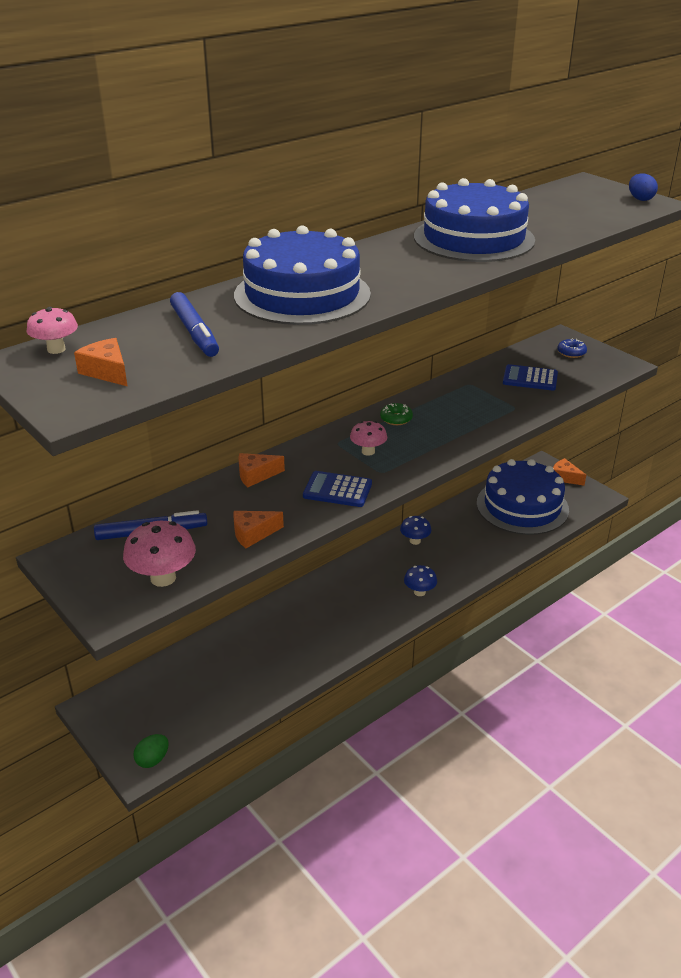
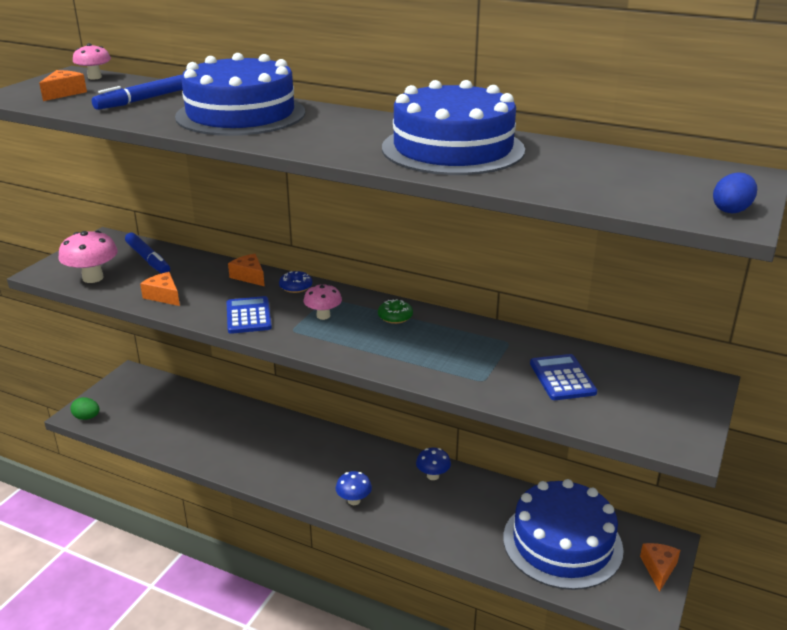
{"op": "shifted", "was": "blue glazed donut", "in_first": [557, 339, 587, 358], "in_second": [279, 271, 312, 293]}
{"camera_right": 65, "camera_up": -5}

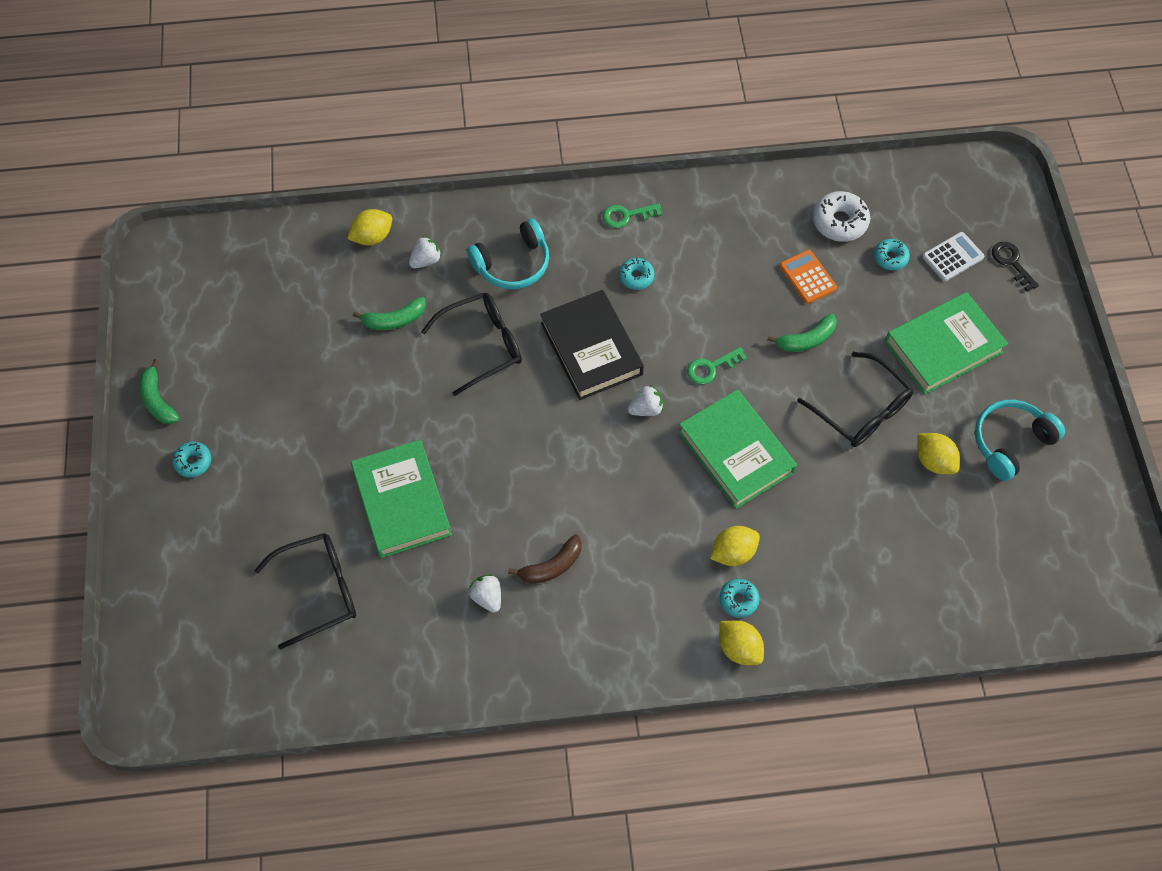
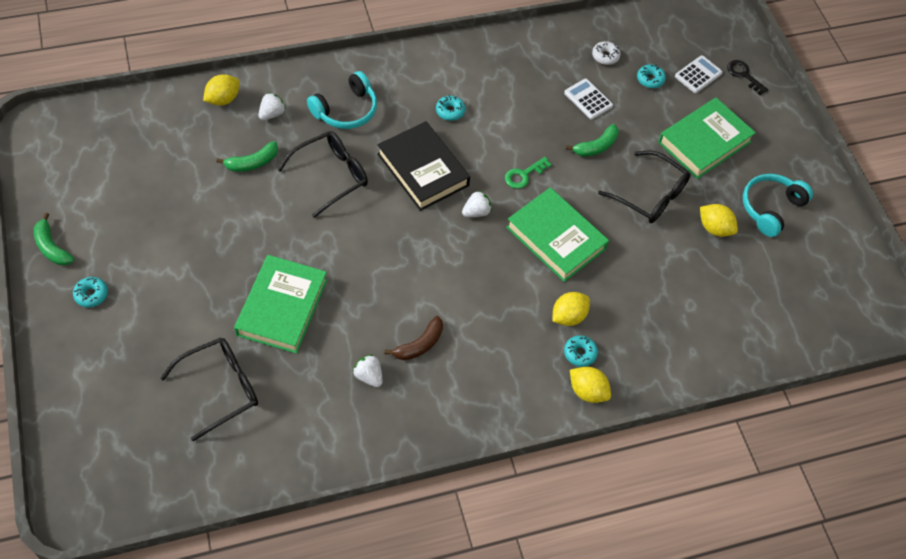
{"op": "gone", "was": "green latchkey", "in_first": [602, 203, 662, 228]}
{"op": "repainted", "was": "bright orange pocket calculator", "now": "pure white pocket calculator", "in_first": [780, 250, 837, 304], "in_second": [564, 79, 613, 120]}
{"op": "rotated", "was": "green hardcover", "in_first": [351, 439, 452, 558], "in_second": [234, 255, 327, 354], "clockwise": 45}
{"op": "scaled", "was": "pure white glazed donut", "in_first": [813, 191, 870, 242], "in_second": [592, 41, 621, 65], "ratio": 0.61}
{"camera_right": -15, "camera_up": -5}

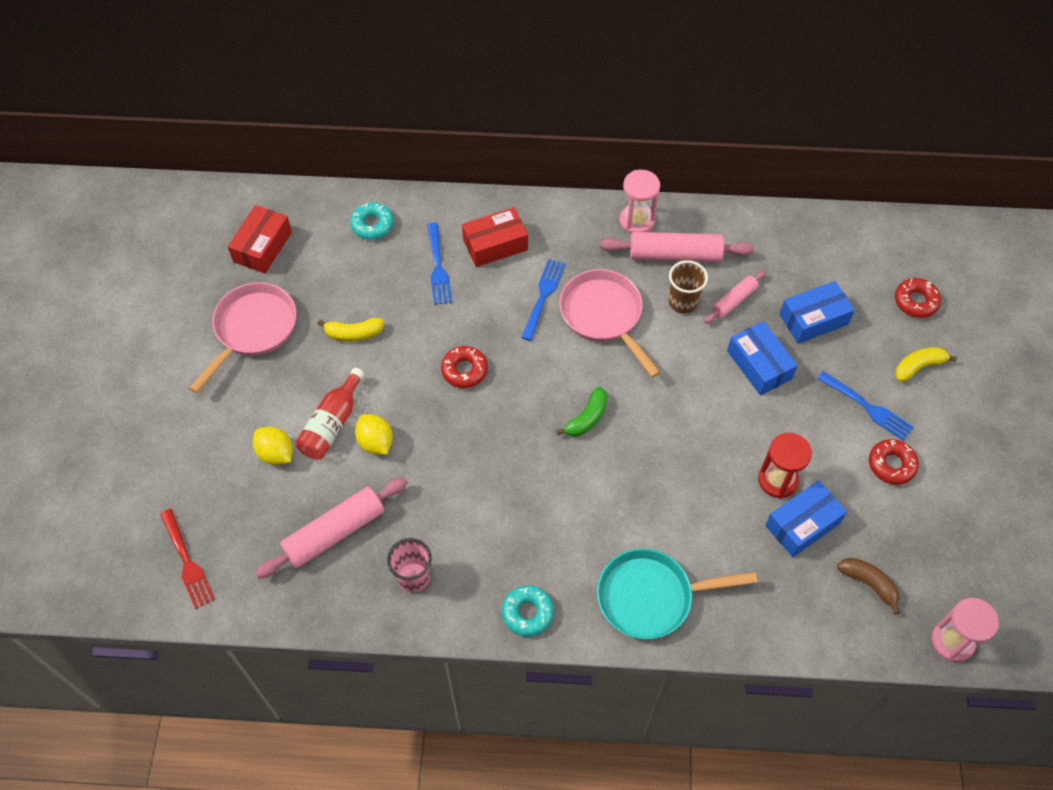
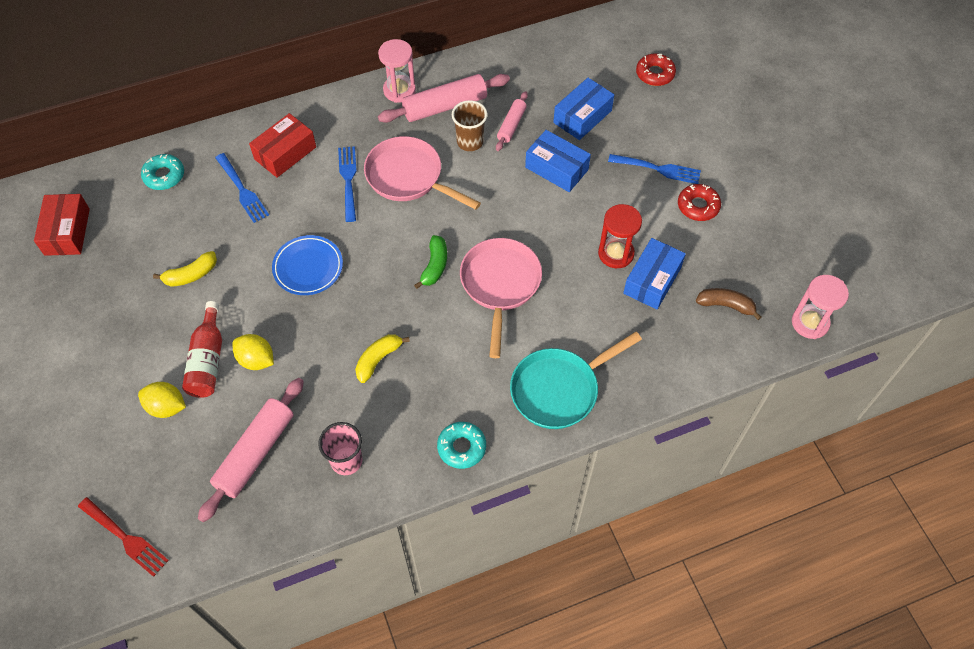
{"op": "shifted", "was": "pink pan", "in_first": [189, 282, 297, 393], "in_second": [460, 238, 542, 358]}
{"op": "shifted", "was": "bright yellow banana", "in_first": [895, 347, 957, 382], "in_second": [355, 334, 410, 383]}
{"op": "swapped", "was": "scarlet glazed donut", "now": "blue dinner plate", "in_first": [441, 346, 488, 388], "in_second": [272, 235, 343, 295]}
{"camera_right": -25, "camera_up": 0}

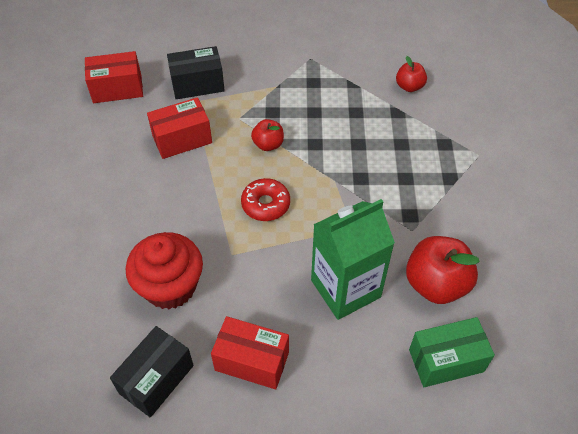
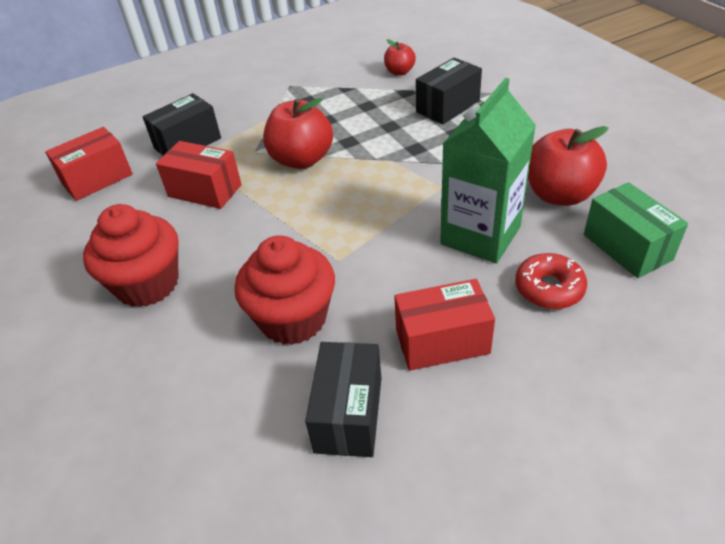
{"op": "new", "now": "scarlet fairy cake", "in_second": [83, 204, 178, 307]}
{"op": "new", "now": "black package", "in_second": [416, 57, 482, 125]}
{"op": "shifted", "was": "scarlet glazed donut", "in_first": [241, 178, 290, 221], "in_second": [515, 253, 587, 309]}
{"op": "rotated", "was": "scarlet package", "in_first": [147, 97, 212, 159], "in_second": [156, 141, 242, 209], "clockwise": 75}
{"op": "rotated", "was": "green package", "in_first": [409, 317, 495, 387], "in_second": [584, 182, 688, 278], "clockwise": -75}
{"op": "scaled", "was": "scarlet apple", "in_first": [251, 119, 284, 151], "in_second": [263, 98, 333, 169], "ratio": 1.82}
{"camera_right": -25, "camera_up": -10}

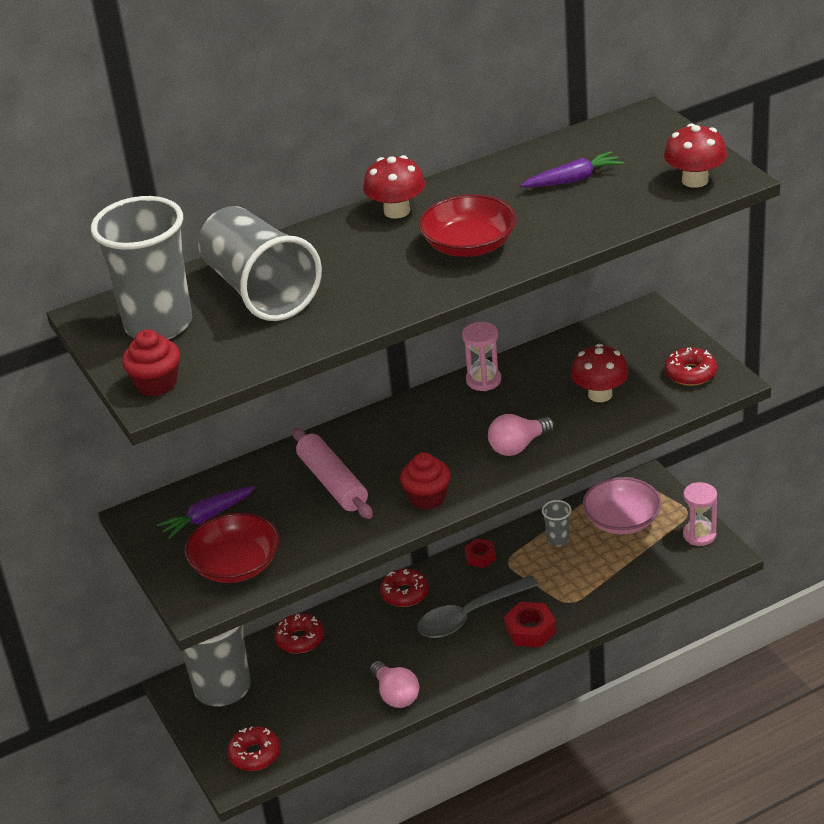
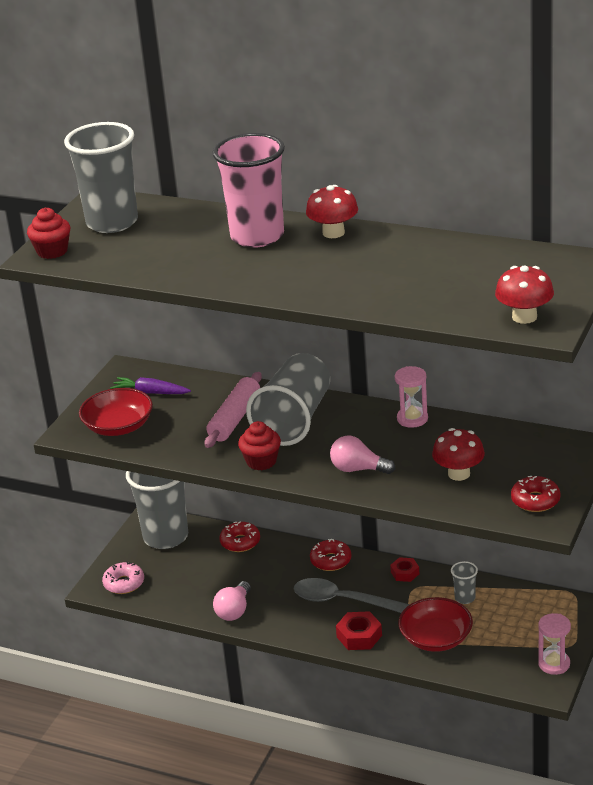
{"op": "gone", "was": "royal purple toy carrot", "in_first": [520, 151, 624, 188]}
{"op": "gone", "was": "pink serving bowl", "in_first": [582, 477, 662, 534]}
{"op": "new", "now": "pink beaker", "in_second": [212, 133, 285, 248]}
{"op": "shifted", "was": "gray beaker", "in_first": [198, 206, 322, 321], "in_second": [246, 353, 330, 446]}
{"op": "shifted", "was": "scarlet serving bowl", "in_first": [419, 194, 517, 257], "in_second": [398, 597, 473, 652]}
{"op": "repainted", "was": "scarlet glazed donut", "now": "pink glazed donut", "in_first": [227, 726, 280, 771], "in_second": [102, 561, 144, 594]}
{"camera_right": 50, "camera_up": -5}

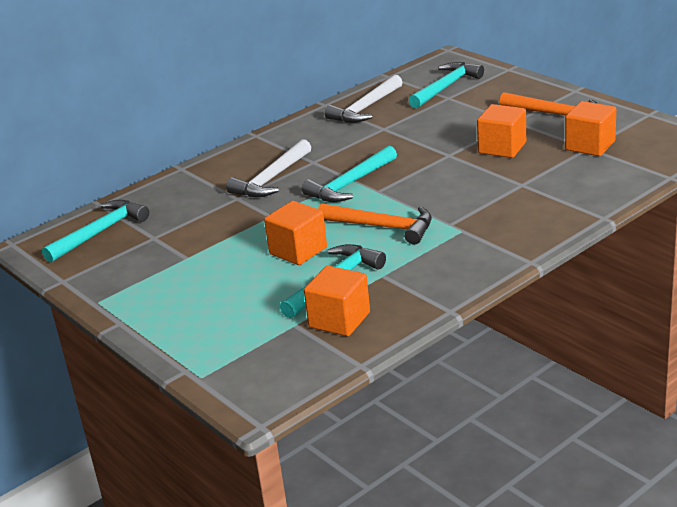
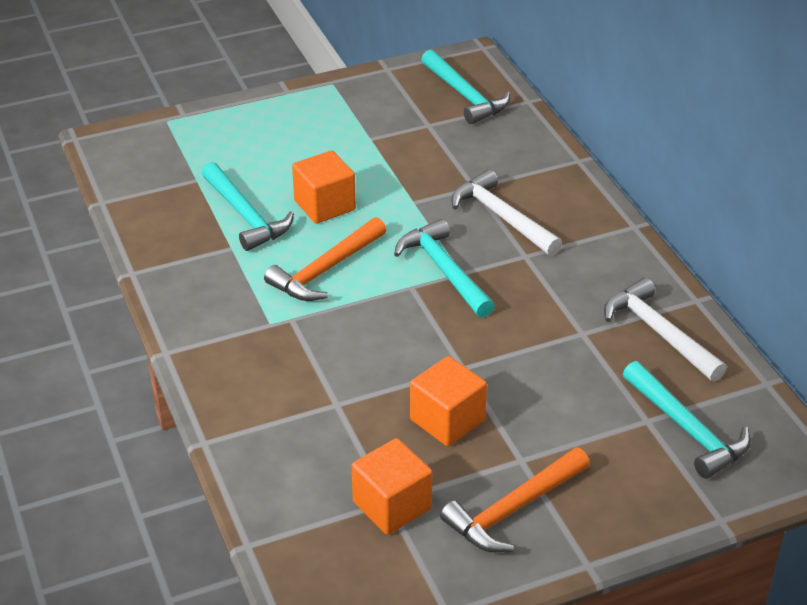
{"op": "gone", "was": "bright orange solid cube", "in_first": [304, 266, 370, 336]}
{"camera_right": 105, "camera_up": 10}

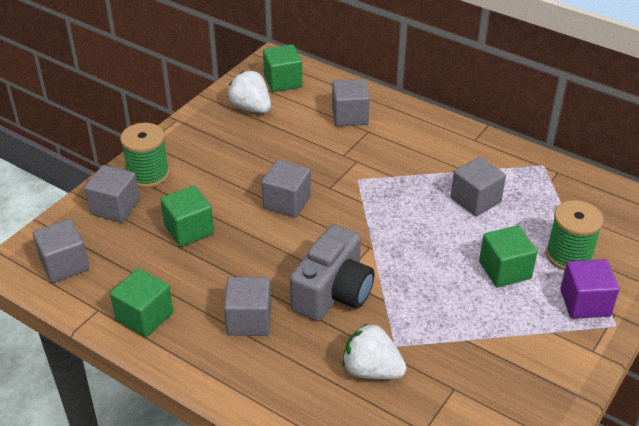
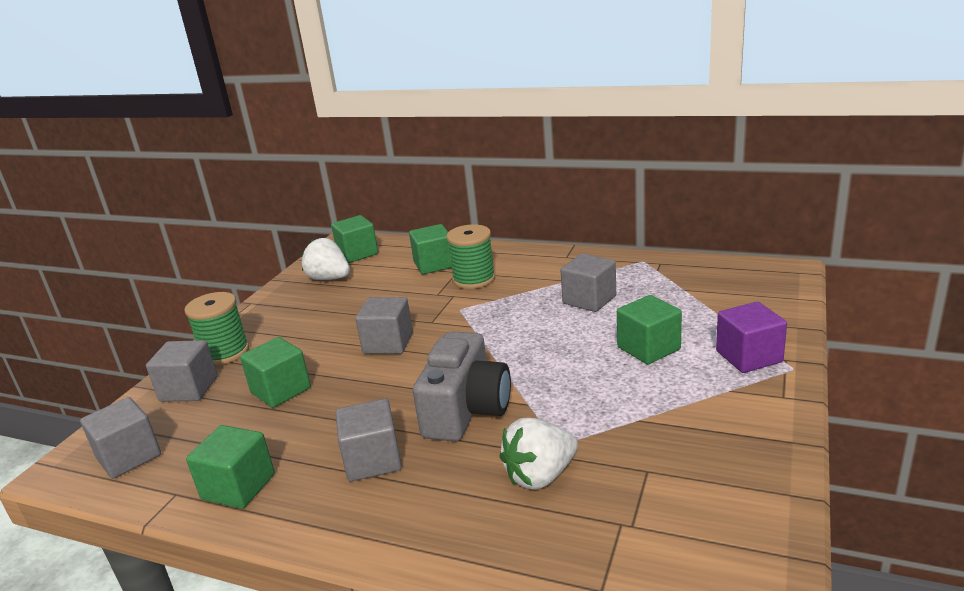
{"op": "shifted", "was": "green spool", "in_first": [546, 200, 603, 270], "in_second": [446, 224, 495, 289]}
{"op": "repainted", "was": "gray solid cube", "now": "green solid cube", "in_first": [332, 79, 370, 126], "in_second": [409, 224, 452, 274]}
{"op": "rotated", "was": "pure white toy strawberry", "in_first": [342, 323, 407, 380], "in_second": [499, 418, 578, 490], "clockwise": -45}
{"camera_right": -10, "camera_up": -15}

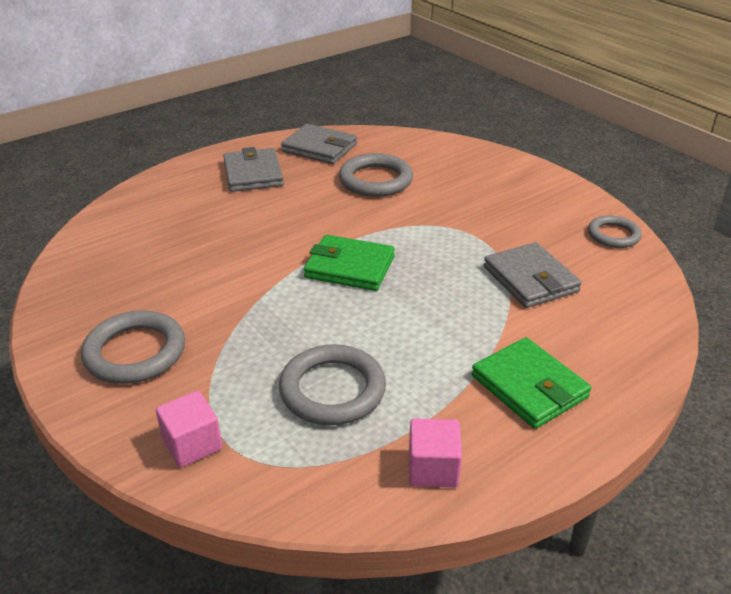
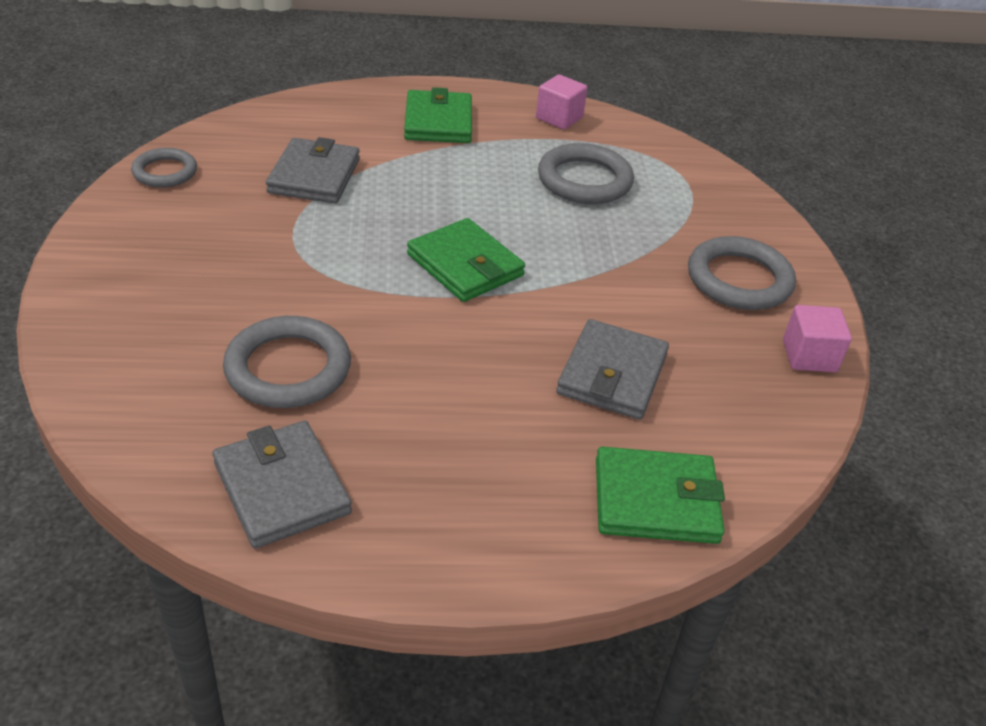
{"op": "new", "now": "green billfold", "in_second": [596, 447, 725, 544]}
{"op": "shifted", "was": "pink solid cube", "in_first": [156, 391, 222, 467], "in_second": [783, 305, 852, 372]}
{"op": "shifted", "was": "gray billfold", "in_first": [223, 147, 284, 192], "in_second": [556, 319, 669, 420]}
{"camera_right": -150, "camera_up": 5}

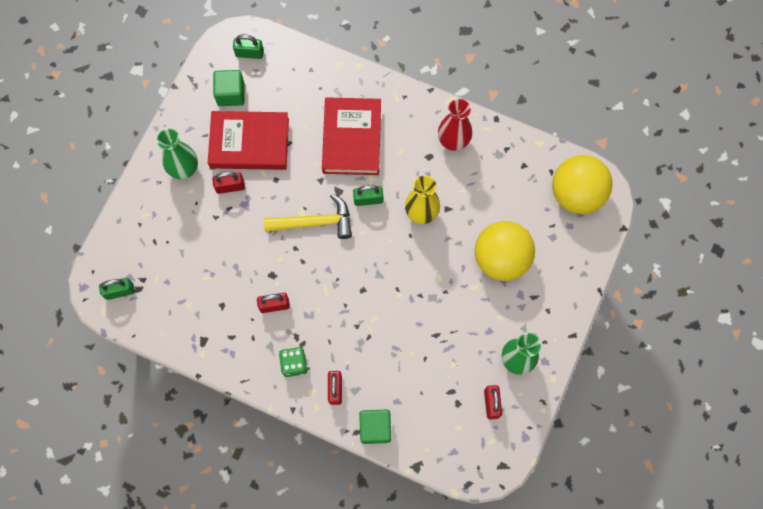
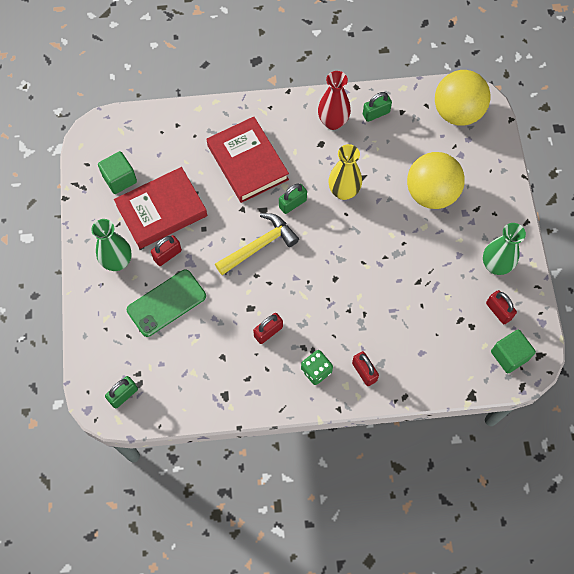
{"op": "new", "now": "green phone", "in_second": [127, 270, 206, 337]}
{"op": "shifted", "was": "green padlock", "in_first": [233, 34, 264, 59], "in_second": [363, 92, 392, 122]}
{"op": "shifted", "was": "green solid cube", "in_first": [359, 409, 391, 444], "in_second": [491, 330, 536, 373]}
{"camera_right": -30, "camera_up": -5}

